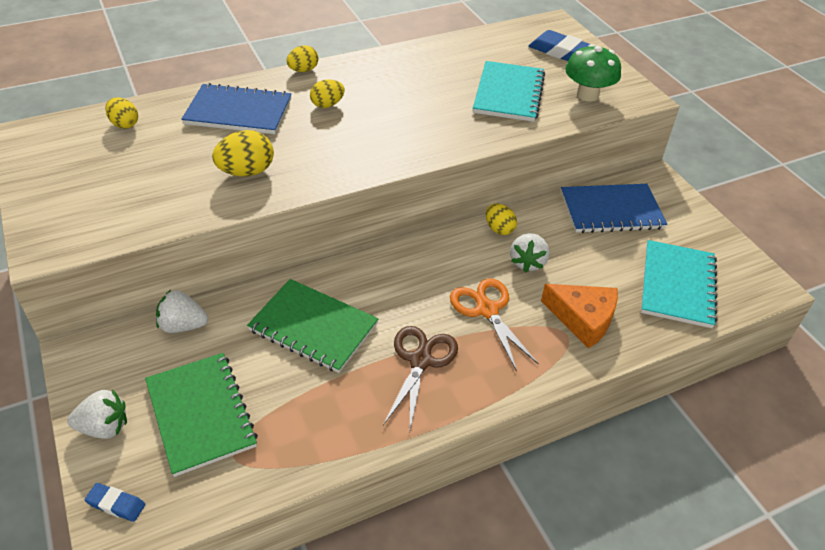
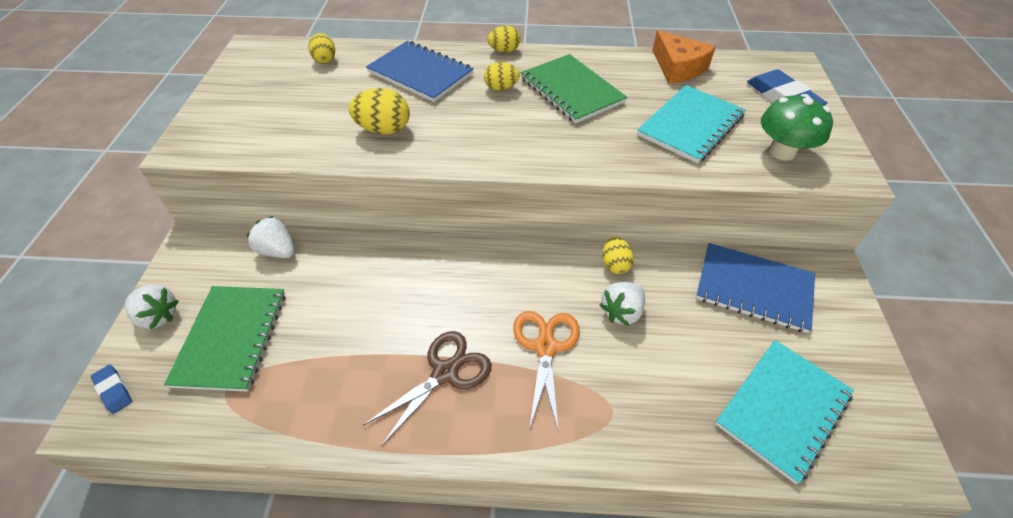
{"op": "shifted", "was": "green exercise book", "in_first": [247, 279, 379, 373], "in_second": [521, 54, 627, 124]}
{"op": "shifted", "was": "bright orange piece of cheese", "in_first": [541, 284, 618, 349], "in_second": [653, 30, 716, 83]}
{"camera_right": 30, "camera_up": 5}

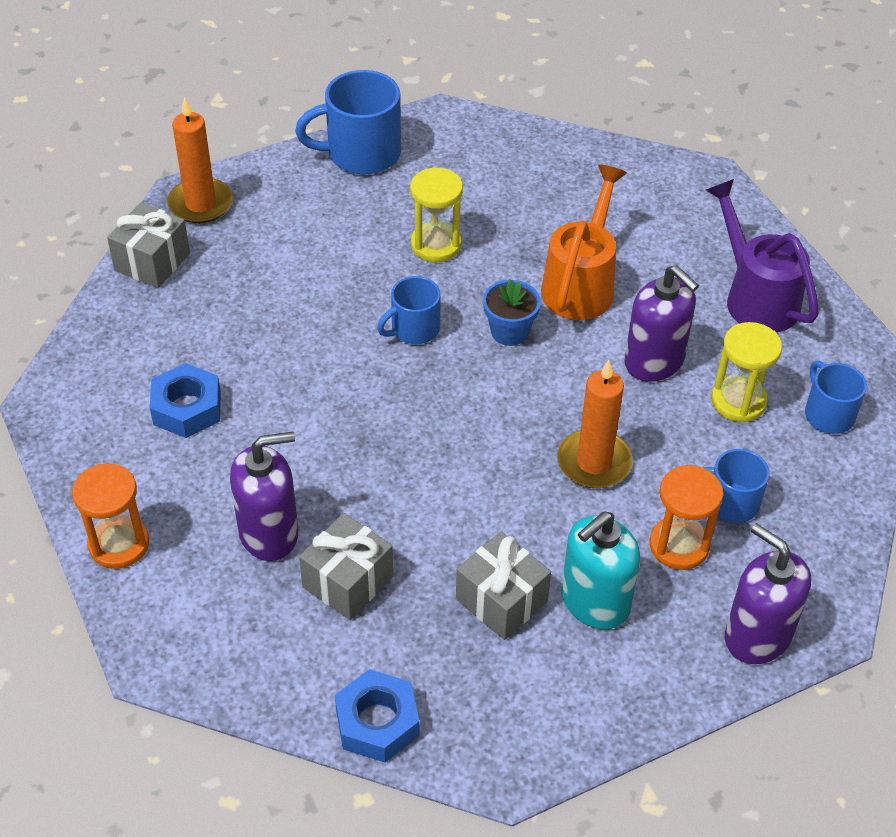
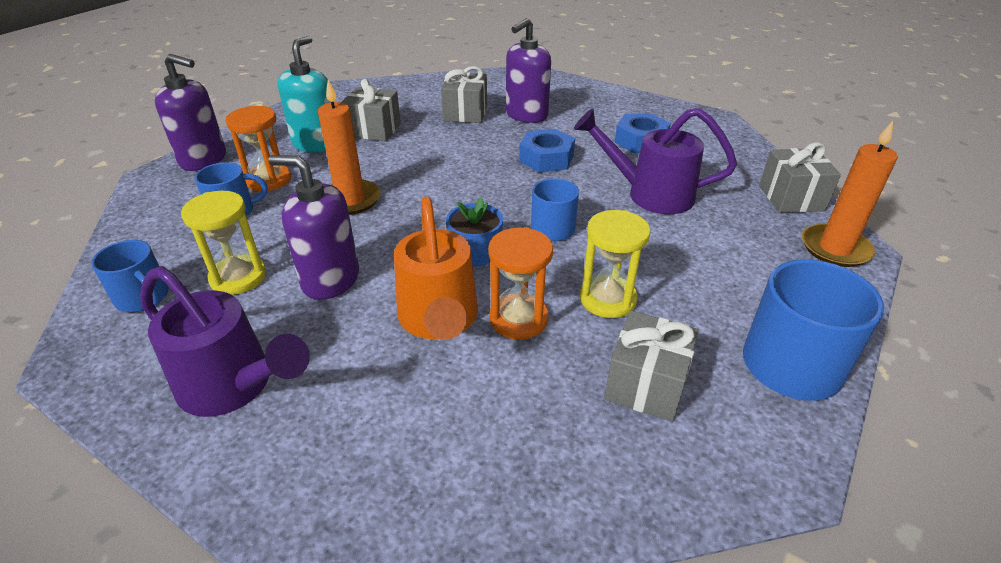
{"op": "new", "now": "royal purple sprinkling can", "in_second": [574, 108, 737, 214]}
{"op": "new", "now": "gray gift", "in_second": [604, 311, 699, 422]}
{"op": "shifted", "was": "bright orange sandglass", "in_first": [72, 463, 149, 569], "in_second": [488, 227, 553, 340]}
{"op": "shifted", "was": "blue hexagon nut", "in_first": [335, 669, 419, 763], "in_second": [519, 129, 575, 173]}
{"camera_right": 150, "camera_up": -10}

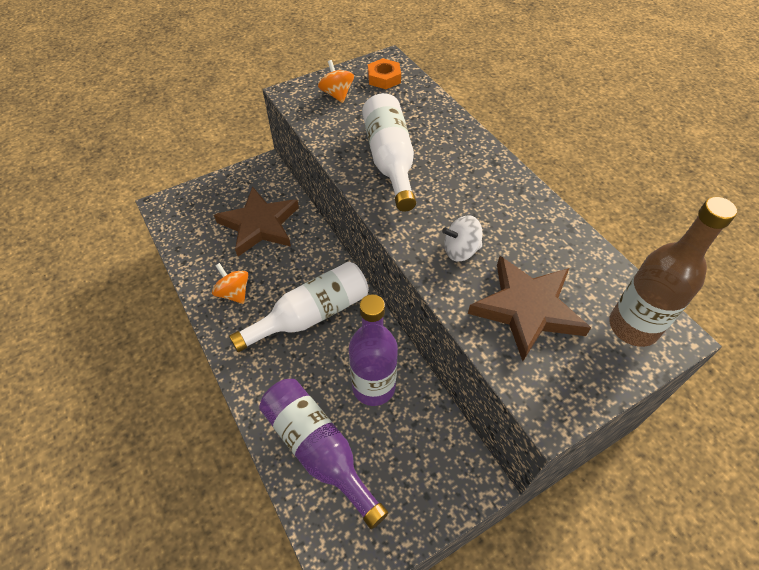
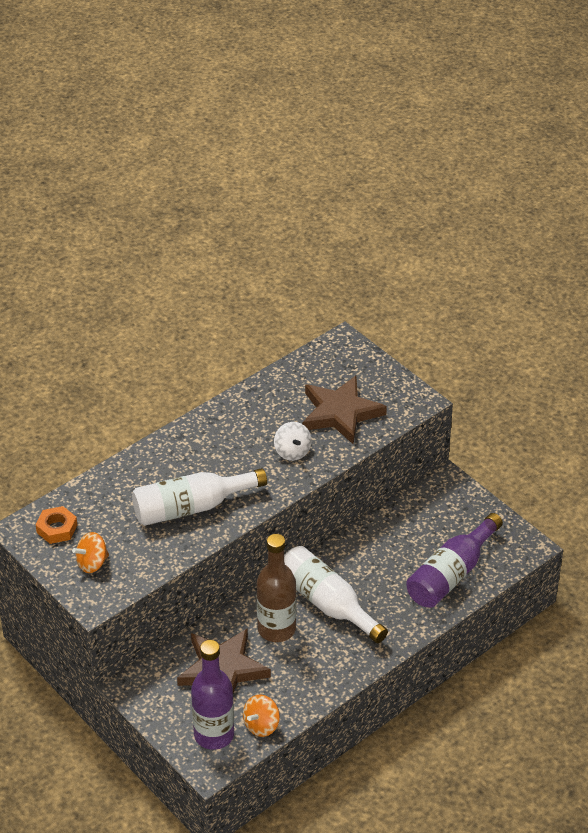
{"op": "shifted", "was": "bright orange spinning top", "in_first": [212, 263, 248, 304], "in_second": [243, 695, 280, 737]}
{"op": "shifted", "was": "royal purple drink bottle", "in_first": [349, 294, 398, 406], "in_second": [191, 640, 234, 750]}
{"op": "shifted", "was": "brown drink bottle", "in_first": [609, 197, 737, 347], "in_second": [257, 534, 296, 642]}
{"camera_right": -100, "camera_up": -10}

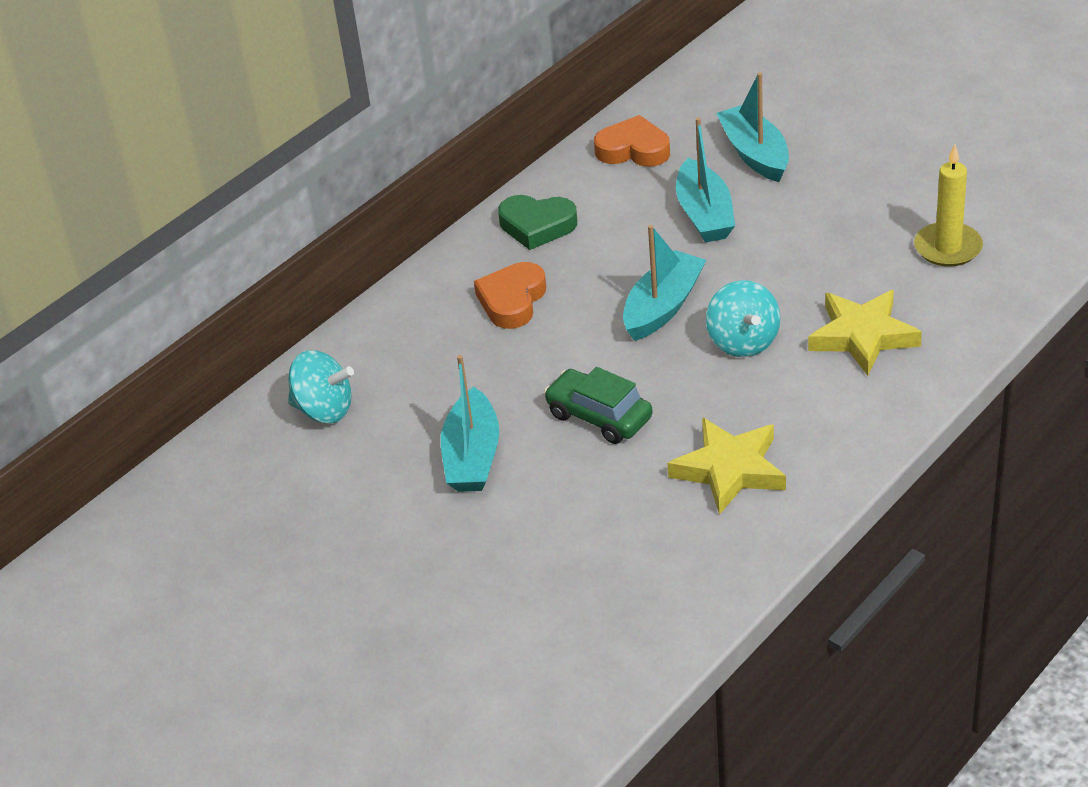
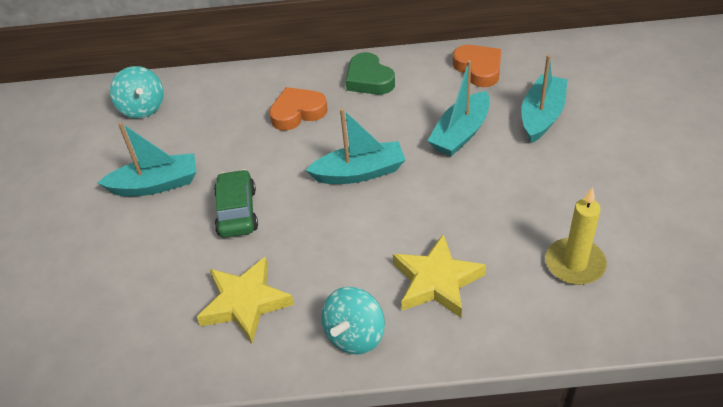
{"op": "shifted", "was": "aqua spinning top", "in_first": [706, 280, 780, 357], "in_second": [321, 287, 385, 355]}
{"op": "rotated", "was": "aqua sailboat", "in_first": [441, 355, 499, 492], "in_second": [98, 122, 196, 196], "clockwise": -150}
{"camera_right": 45, "camera_up": 5}

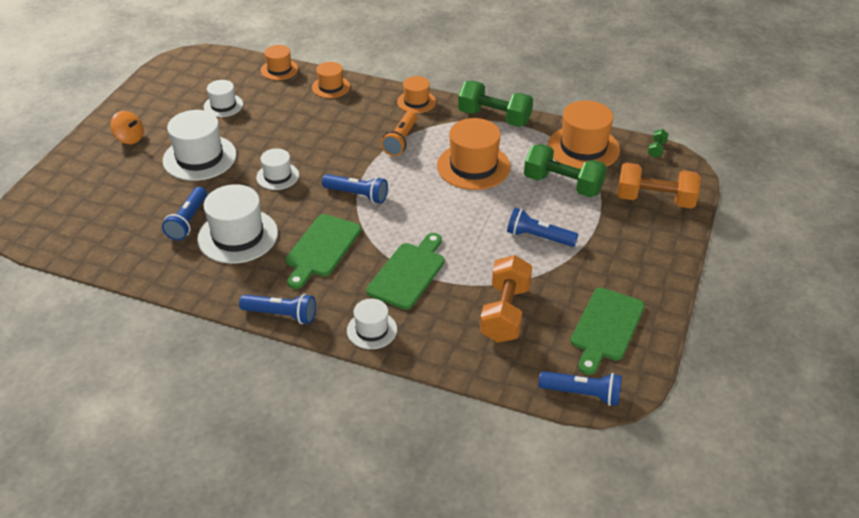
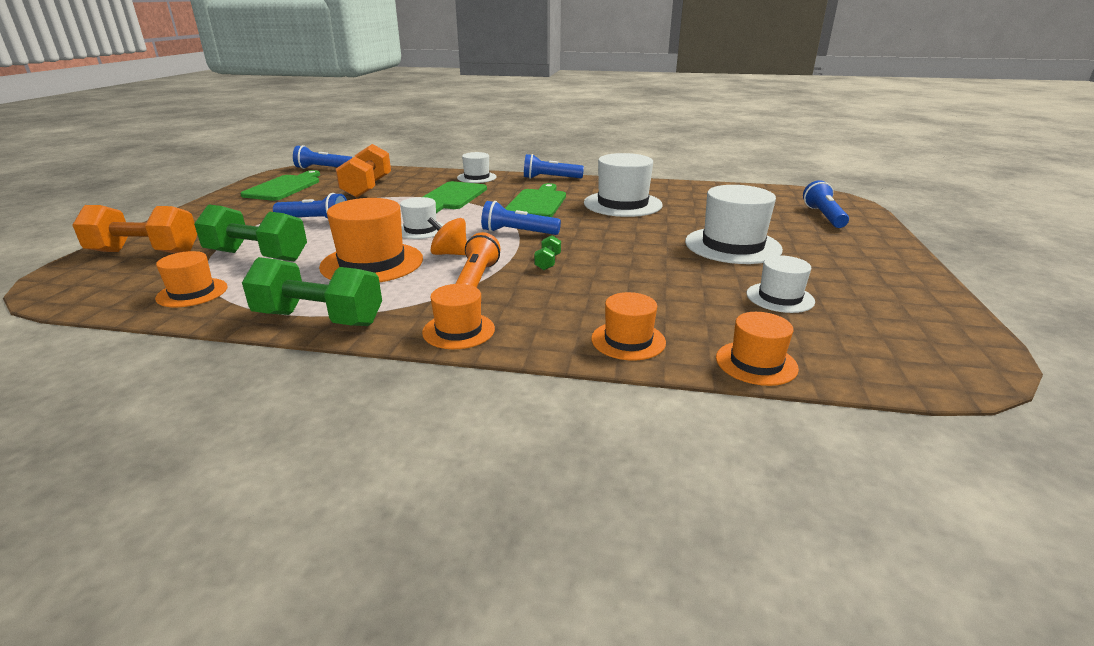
{"op": "shifted", "was": "bright orange spinning top", "in_first": [110, 111, 143, 144], "in_second": [428, 217, 467, 255]}
{"op": "shifted", "was": "blue torch", "in_first": [162, 187, 207, 240], "in_second": [803, 180, 849, 228]}
{"op": "shifted", "was": "pure white tall hat", "in_first": [256, 148, 299, 190], "in_second": [400, 197, 444, 239]}
{"op": "shifted", "was": "green dumbbell", "in_first": [648, 129, 668, 158], "in_second": [534, 235, 561, 270]}
{"op": "scaled", "was": "bright orange tall hat", "in_first": [547, 100, 620, 169], "in_second": [155, 251, 227, 307], "ratio": 0.57}
{"camera_right": 170, "camera_up": -15}

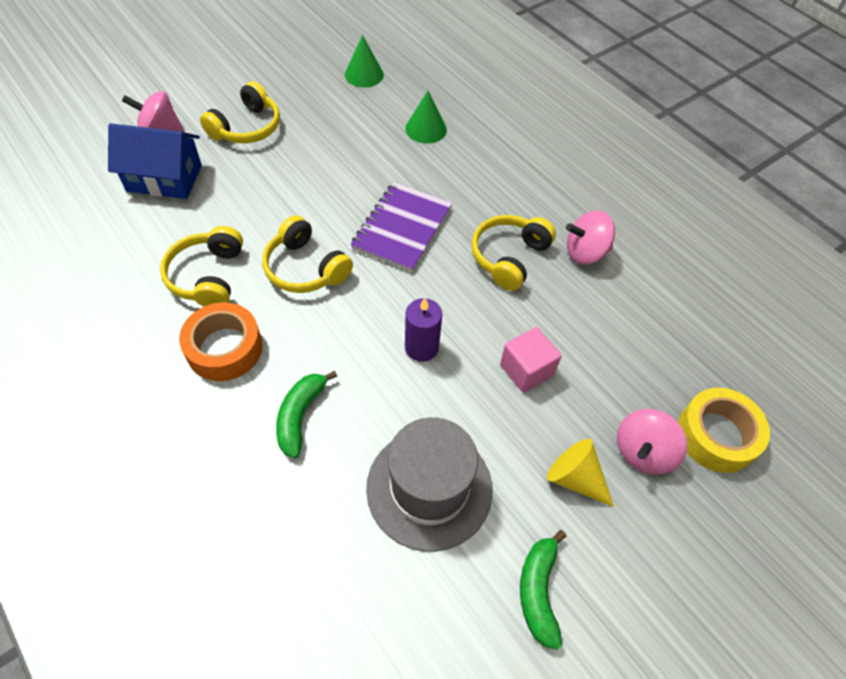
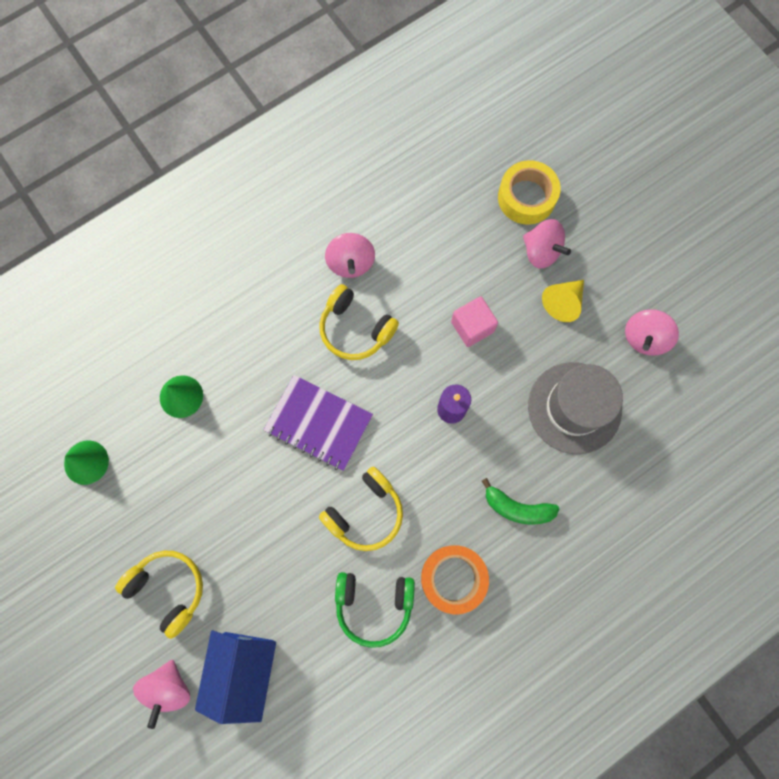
{"op": "swapped", "was": "green banana", "now": "pink spinning top", "in_first": [520, 530, 566, 650], "in_second": [625, 309, 679, 356]}
{"op": "repainted", "was": "bright yellow headphones", "now": "green headphones", "in_first": [160, 226, 243, 307], "in_second": [335, 572, 415, 648]}
{"camera_right": -85, "camera_up": 20}

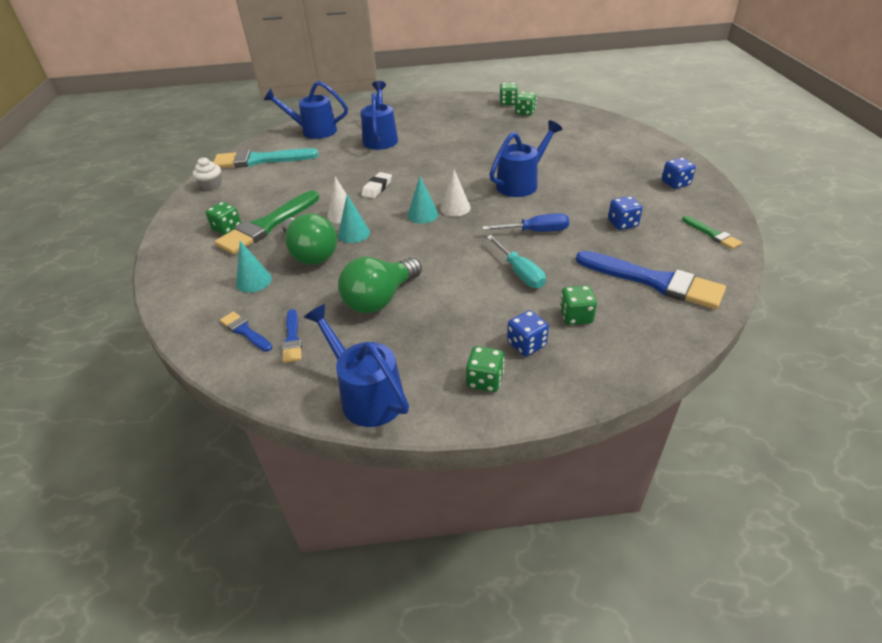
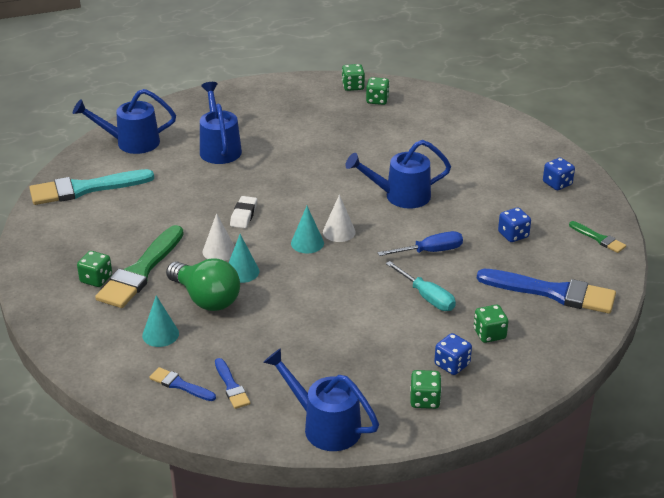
{"op": "gone", "was": "pure white fairy cake", "in_first": [193, 158, 221, 190]}
{"op": "gone", "was": "green bulb", "in_first": [338, 257, 422, 313]}
{"op": "rotated", "was": "blue sprinkling can", "in_first": [489, 120, 562, 197], "in_second": [345, 140, 451, 209], "clockwise": -135}
{"camera_right": -15, "camera_up": -5}

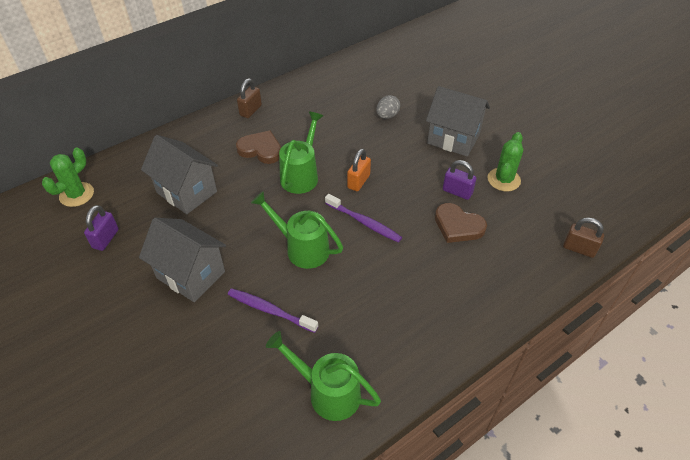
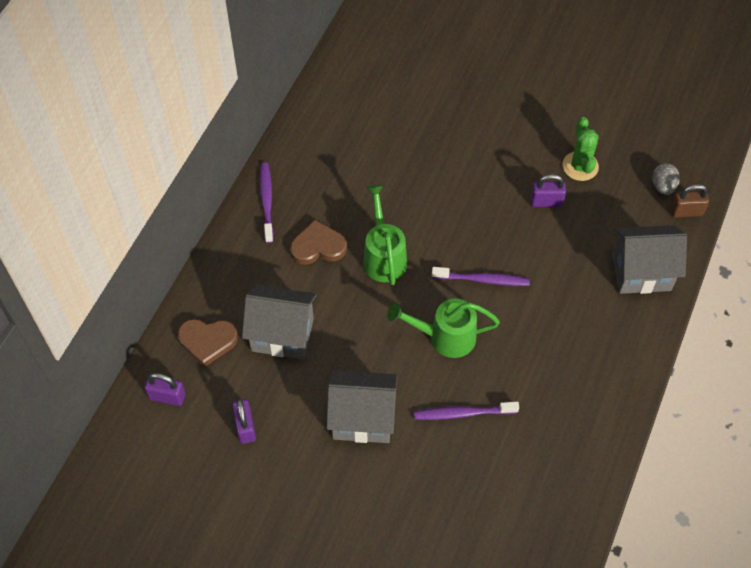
{"op": "gone", "was": "green sprinkling can", "in_first": [266, 331, 381, 421]}
{"op": "gone", "was": "bright orange padlock", "in_first": [347, 148, 371, 191]}
{"op": "shifted", "was": "gray egg", "in_first": [376, 95, 400, 119], "in_second": [652, 163, 680, 195]}
{"op": "shifted", "was": "gray cottage", "in_first": [426, 86, 490, 157], "in_second": [612, 225, 687, 294]}
{"op": "shifted", "was": "brown love heart", "in_first": [435, 203, 487, 243], "in_second": [177, 319, 238, 367]}
{"op": "swapped", "was": "green saguaro cactus", "now": "royal purple padlock", "in_first": [42, 148, 94, 207], "in_second": [145, 373, 186, 406]}
{"op": "swapped", "was": "brown padlock", "now": "royal purple tooth brush", "in_first": [237, 78, 262, 118], "in_second": [260, 163, 274, 243]}
{"camera_right": -30, "camera_up": 10}

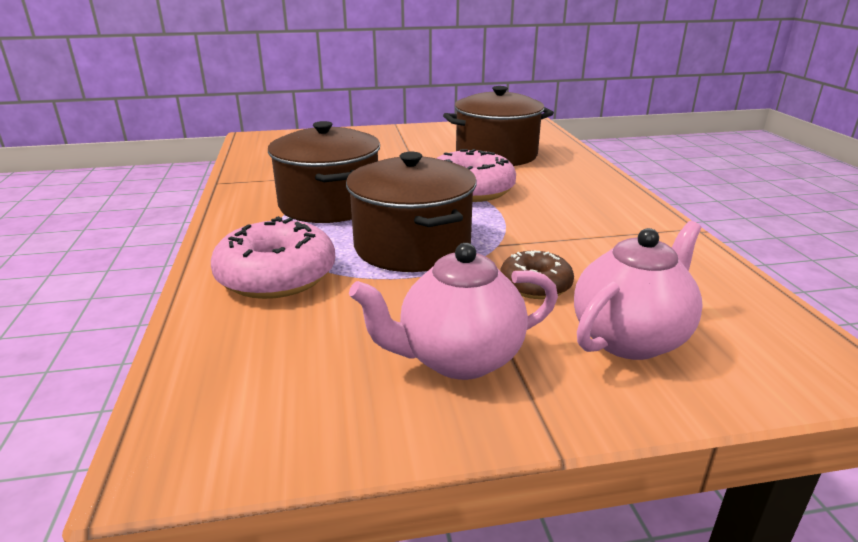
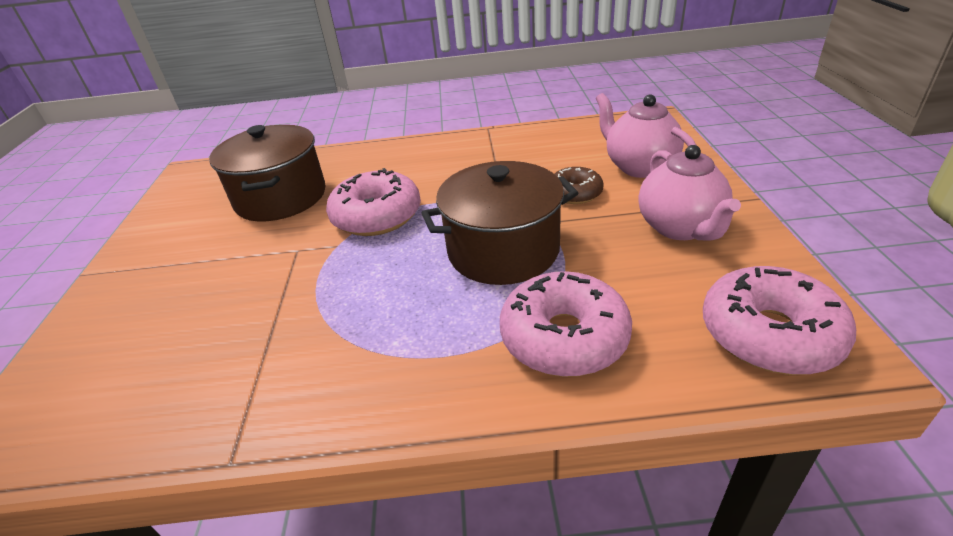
{"op": "gone", "was": "brown stockpot", "in_first": [268, 121, 380, 223]}
{"op": "new", "now": "pink glazed donut", "in_second": [703, 266, 856, 375]}
{"camera_right": -80, "camera_up": 10}

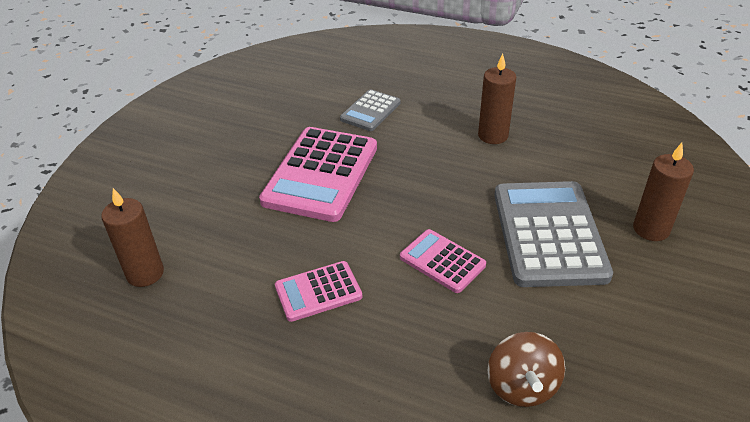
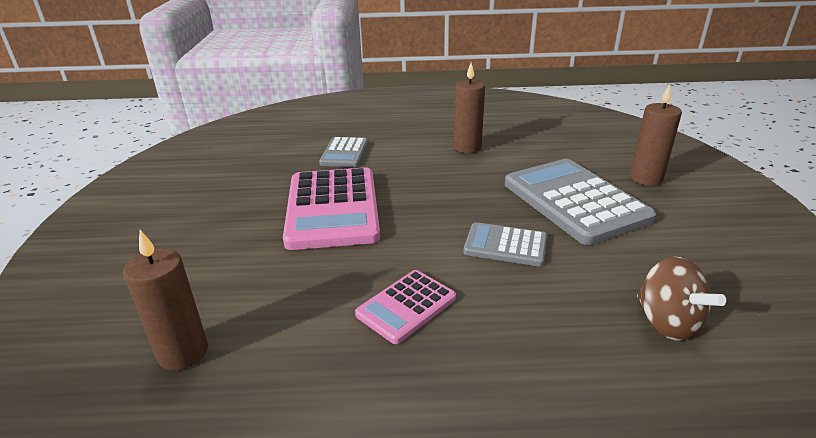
{"op": "repainted", "was": "pink pocket calculator", "now": "gray pocket calculator", "in_first": [400, 229, 486, 293], "in_second": [463, 222, 547, 266]}
{"camera_right": -25, "camera_up": -10}

